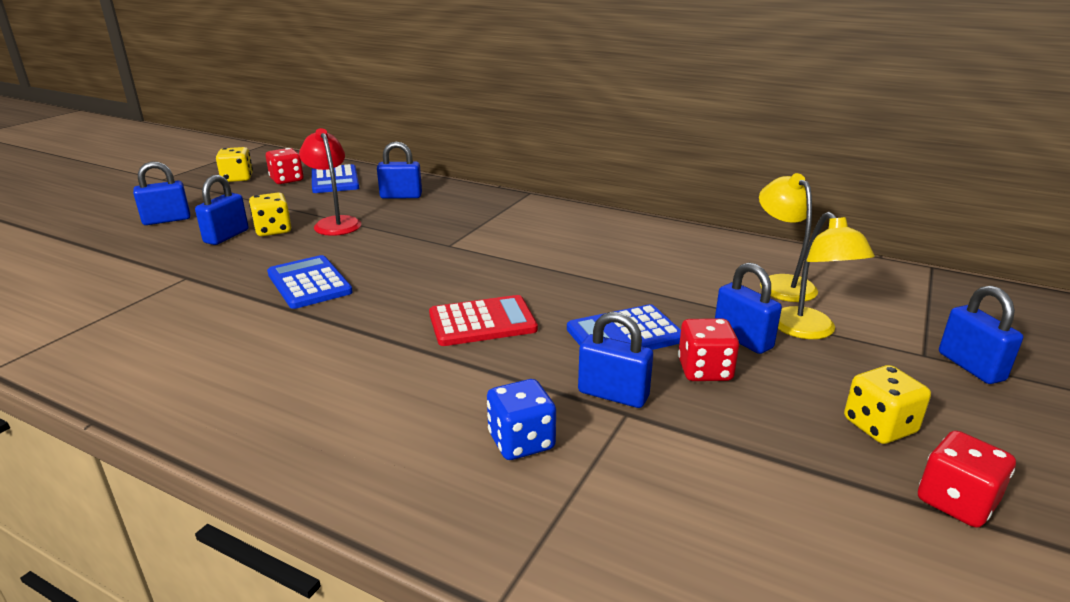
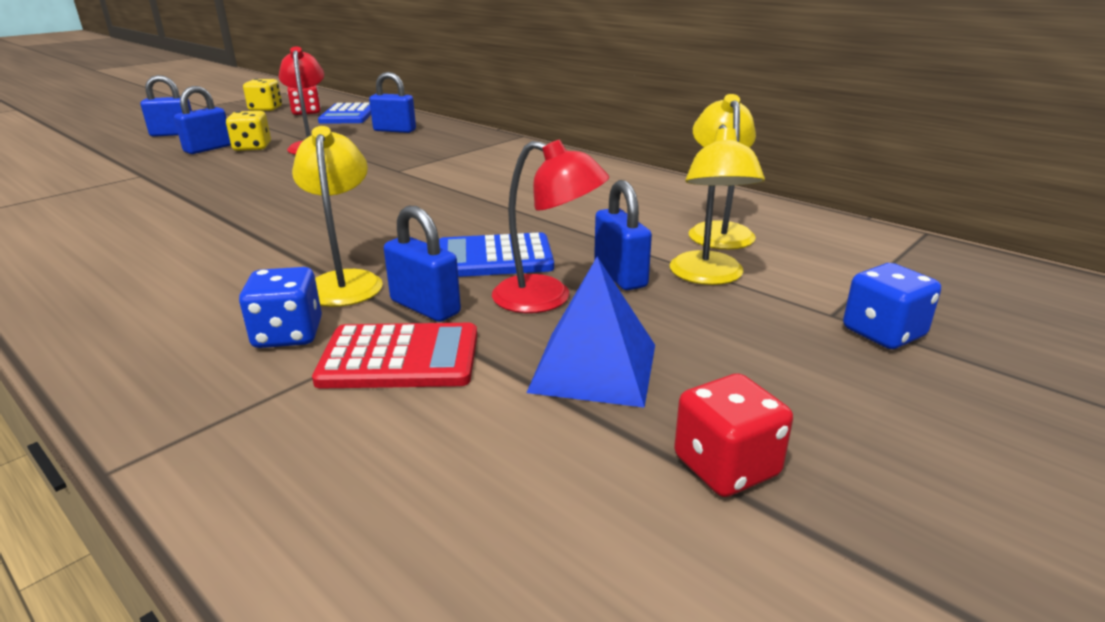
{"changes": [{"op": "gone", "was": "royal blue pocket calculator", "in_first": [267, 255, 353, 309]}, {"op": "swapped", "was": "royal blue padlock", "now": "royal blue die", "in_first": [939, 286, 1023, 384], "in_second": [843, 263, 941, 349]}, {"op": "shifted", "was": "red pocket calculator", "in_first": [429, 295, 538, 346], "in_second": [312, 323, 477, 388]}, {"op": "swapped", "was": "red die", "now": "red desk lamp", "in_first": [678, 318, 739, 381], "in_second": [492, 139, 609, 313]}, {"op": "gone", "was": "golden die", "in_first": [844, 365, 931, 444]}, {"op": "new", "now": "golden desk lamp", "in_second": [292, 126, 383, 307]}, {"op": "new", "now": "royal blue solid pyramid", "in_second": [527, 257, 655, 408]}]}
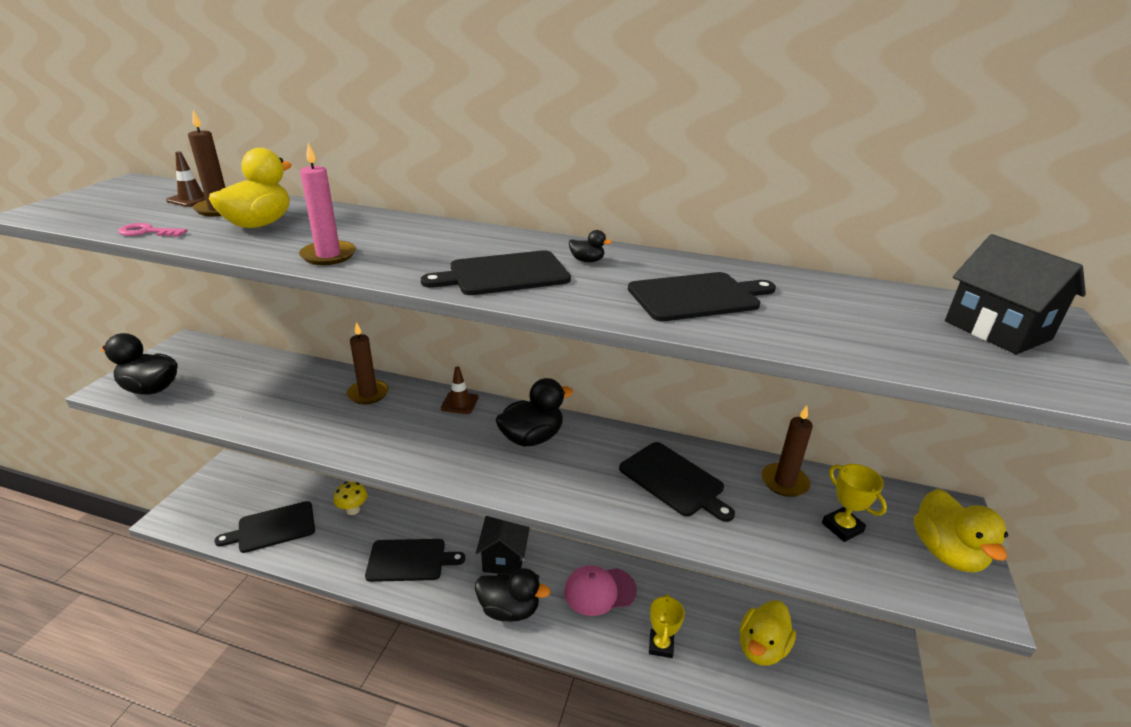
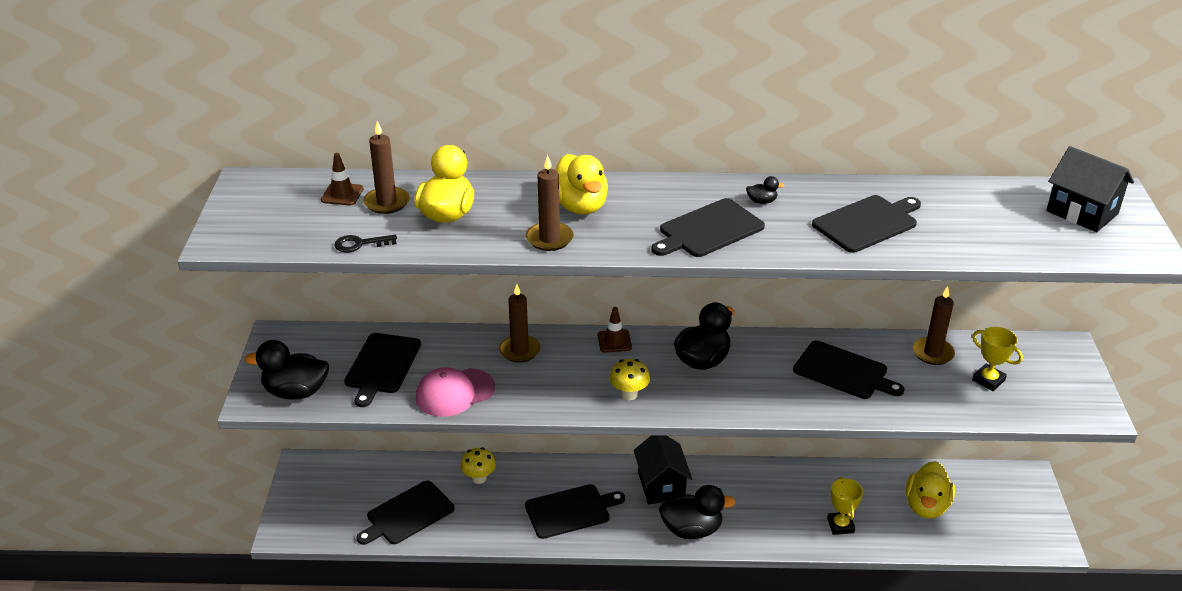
{"changes": [{"op": "repainted", "was": "rosy candle", "now": "brown candle", "in_first": [299, 143, 356, 265], "in_second": [526, 155, 574, 251]}, {"op": "repainted", "was": "rosy door key", "now": "jet-black door key", "in_first": [118, 223, 187, 237], "in_second": [334, 235, 397, 253]}, {"op": "shifted", "was": "golden rubber duck", "in_first": [914, 489, 1008, 572], "in_second": [555, 154, 608, 215]}, {"op": "shifted", "was": "rosy peaked cap", "in_first": [564, 565, 637, 616], "in_second": [415, 367, 495, 417]}, {"op": "new", "now": "jet-black bread board", "in_second": [344, 333, 421, 407]}, {"op": "new", "now": "golden toadstool", "in_second": [609, 359, 650, 400]}]}
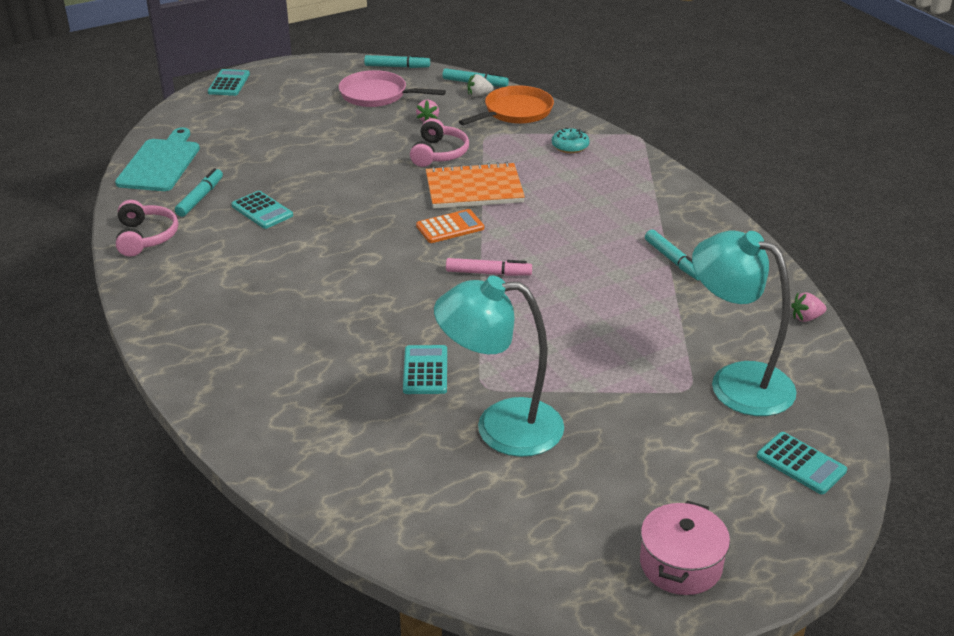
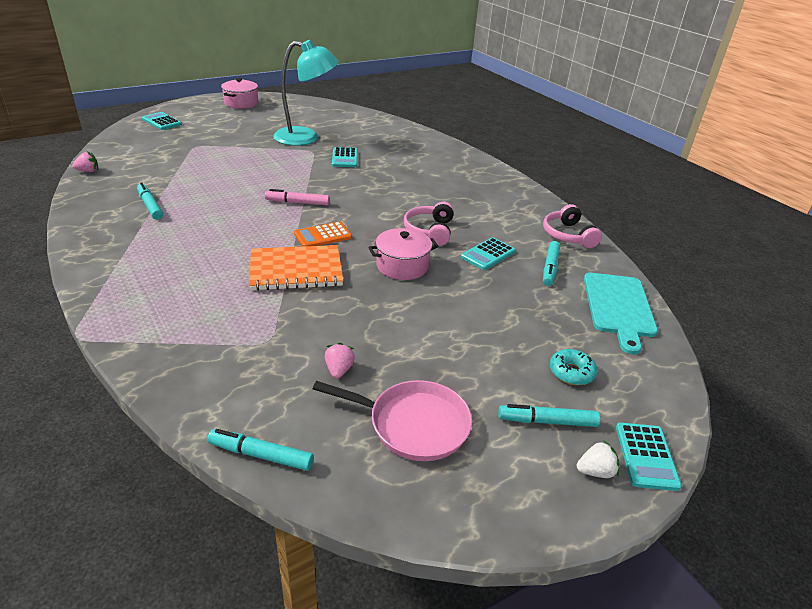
{"changes": [{"op": "shifted", "was": "aqua marker pen", "in_first": [364, 55, 430, 68], "in_second": [498, 404, 600, 427]}, {"op": "shifted", "was": "pure white strawberry", "in_first": [468, 74, 493, 97], "in_second": [577, 441, 620, 478]}, {"op": "gone", "was": "orange-coloured pan", "in_first": [459, 86, 554, 125]}, {"op": "shifted", "was": "rosy headset", "in_first": [410, 118, 469, 167], "in_second": [404, 202, 454, 246]}, {"op": "shifted", "was": "aqua glazed donut", "in_first": [552, 127, 590, 153], "in_second": [550, 349, 597, 385]}, {"op": "rotated", "was": "aqua pocket calculator", "in_first": [231, 191, 293, 229], "in_second": [461, 237, 516, 270], "clockwise": -90}, {"op": "gone", "was": "aqua desk lamp", "in_first": [692, 231, 796, 416]}, {"op": "new", "now": "rosy stockpot", "in_second": [368, 228, 438, 280]}]}
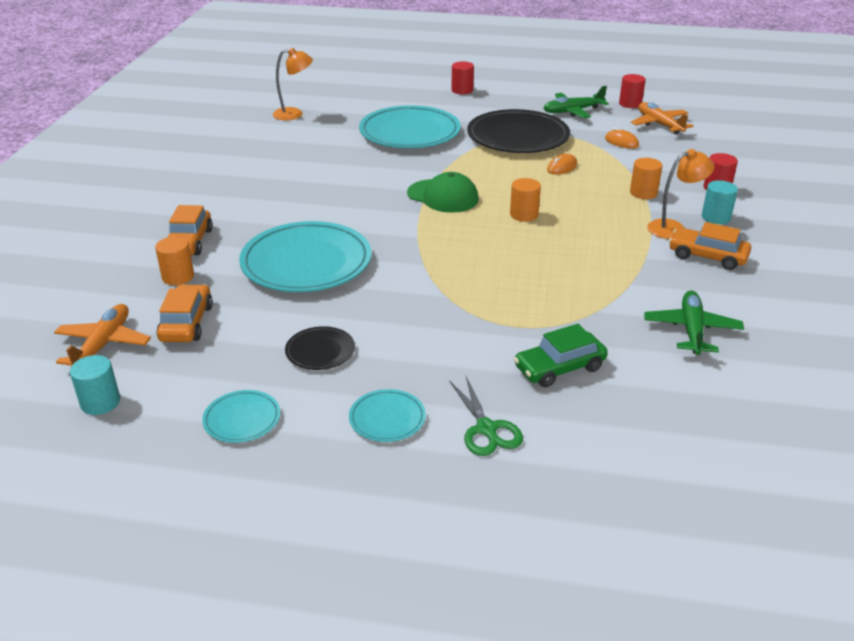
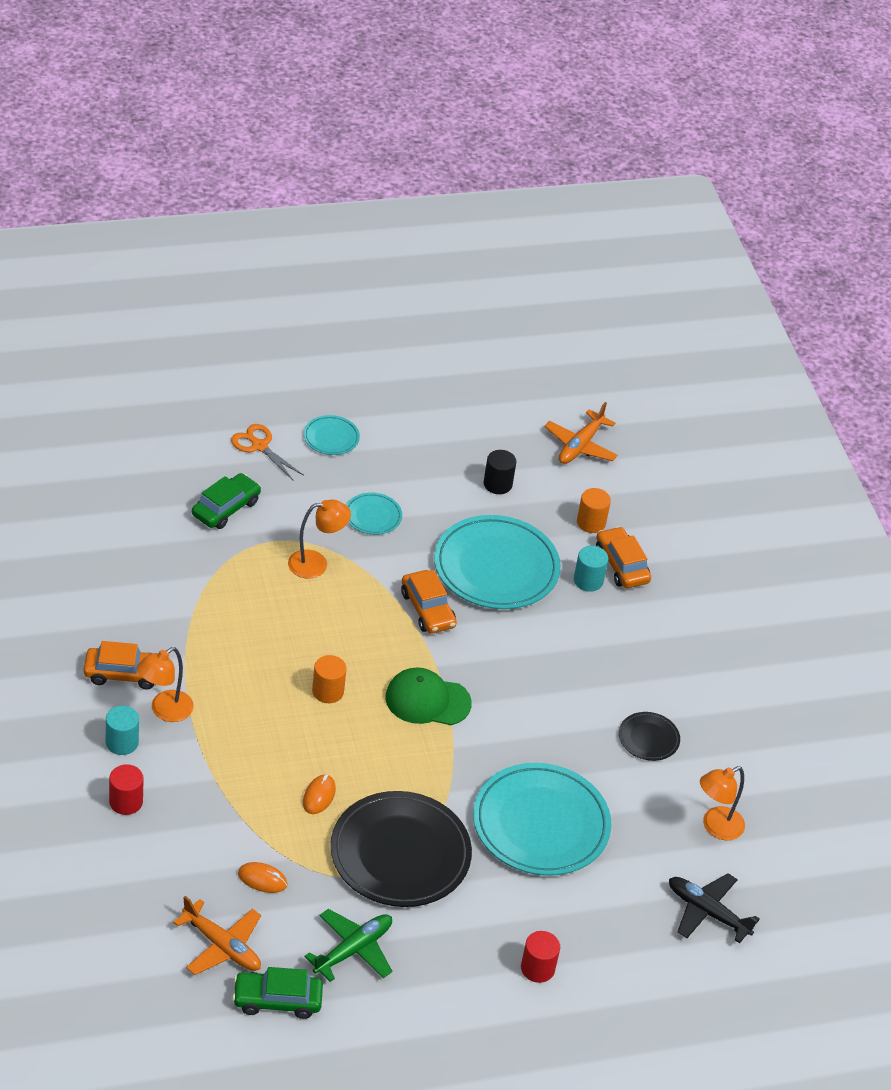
{"changes": [{"op": "swapped", "was": "red solid cylinder", "now": "emerald automobile", "in_first": [619, 74, 646, 108], "in_second": [232, 967, 323, 1019]}, {"op": "gone", "was": "orange-coloured solid cylinder", "in_first": [630, 158, 662, 199]}, {"op": "shifted", "was": "orange-coloured automobile", "in_first": [157, 284, 213, 342], "in_second": [401, 570, 457, 634]}, {"op": "gone", "was": "emerald toy plane", "in_first": [644, 290, 744, 355]}, {"op": "rotated", "was": "orange-coloured toy plane", "in_first": [54, 304, 151, 366], "in_second": [544, 402, 618, 464], "clockwise": 45}, {"op": "shifted", "was": "jet-black flat dish", "in_first": [285, 326, 355, 370], "in_second": [619, 712, 680, 761]}, {"op": "shifted", "was": "aqua solid cylinder", "in_first": [70, 355, 120, 415], "in_second": [574, 546, 608, 592]}, {"op": "repainted", "was": "emerald scissors", "now": "orange-coloured scissors", "in_first": [449, 377, 523, 456], "in_second": [231, 424, 304, 481]}, {"op": "shifted", "was": "aqua flat dish", "in_first": [202, 390, 280, 443], "in_second": [346, 492, 402, 535]}, {"op": "new", "now": "jet-black solid cylinder", "in_second": [484, 450, 516, 494]}, {"op": "new", "now": "orange-coloured desk lamp", "in_second": [288, 499, 351, 579]}, {"op": "new", "now": "jet-black toy plane", "in_second": [669, 873, 760, 943]}]}
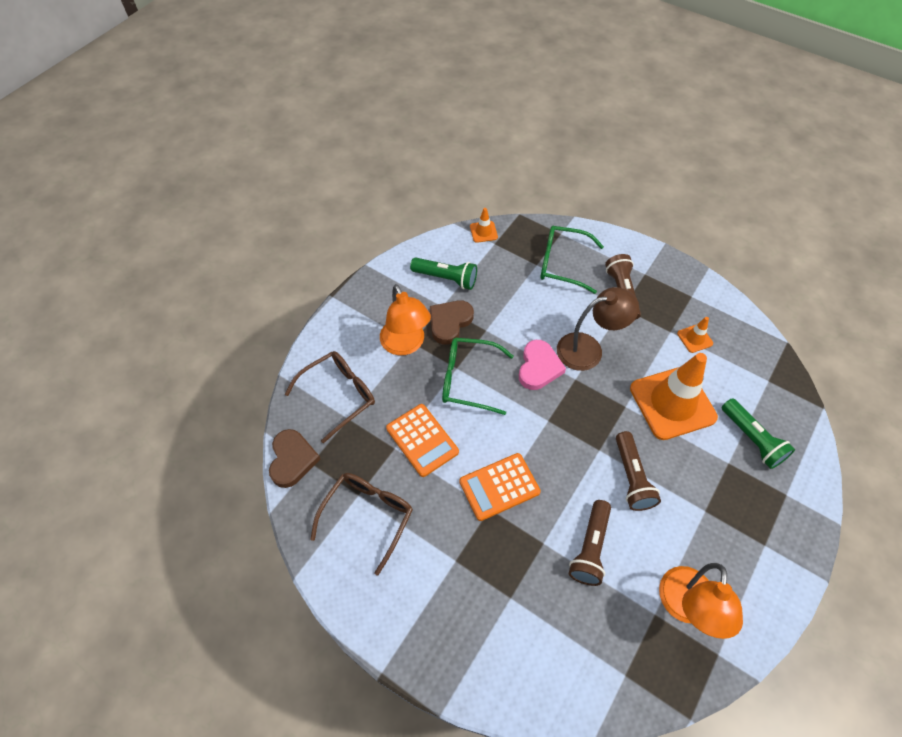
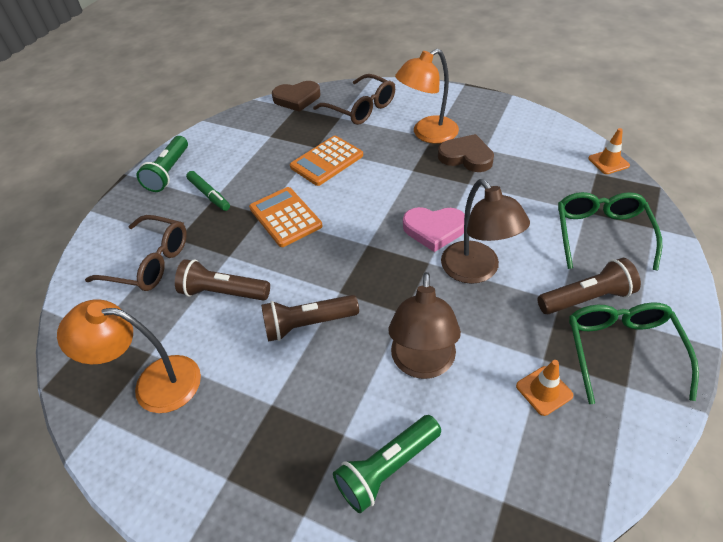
{"changes": [{"op": "shifted", "was": "emerald pocket torch", "in_first": [410, 258, 477, 290], "in_second": [137, 136, 188, 192]}, {"op": "shifted", "was": "emerald glasses", "in_first": [442, 338, 514, 415], "in_second": [569, 302, 699, 404]}, {"op": "swapped", "was": "orange-coloured safety cone", "now": "brown desk lamp", "in_first": [630, 353, 718, 440], "in_second": [389, 272, 461, 379]}, {"op": "shifted", "was": "brown glasses", "in_first": [310, 473, 413, 575], "in_second": [85, 215, 187, 291]}, {"op": "new", "now": "emerald marker pen", "in_second": [186, 171, 230, 211]}]}
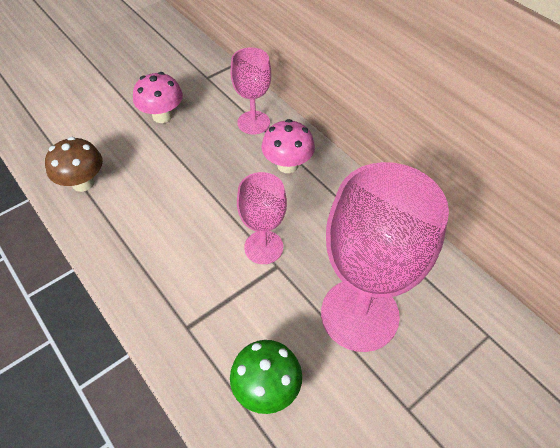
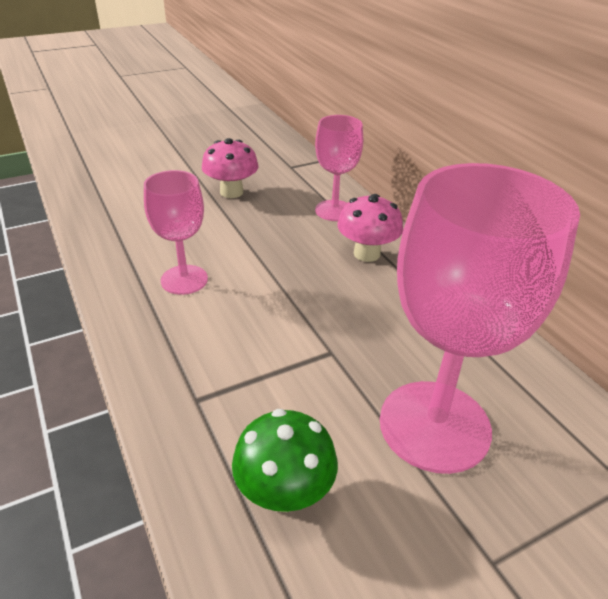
{"changes": [{"op": "gone", "was": "brown toadstool", "in_first": [45, 137, 103, 192]}, {"op": "shifted", "was": "rosy goblet", "in_first": [237, 172, 287, 264], "in_second": [144, 170, 208, 295]}]}
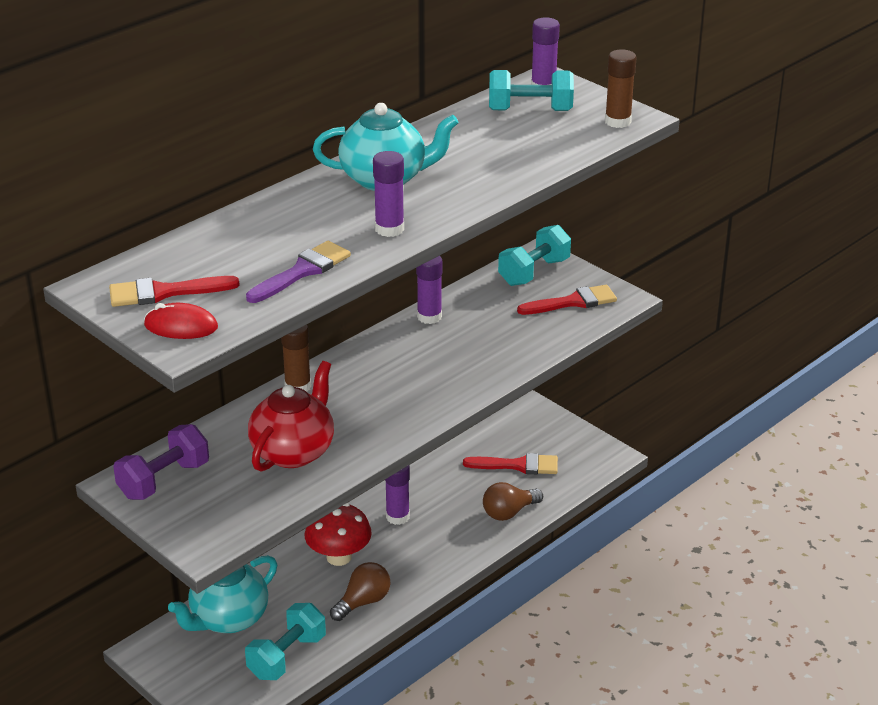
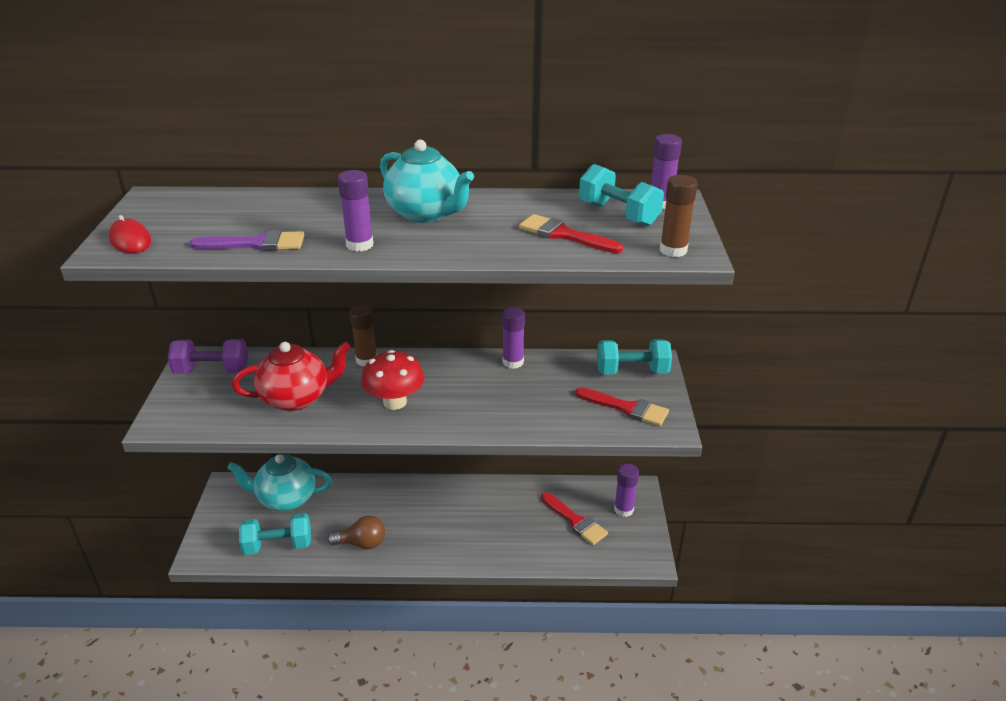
{"changes": [{"op": "shifted", "was": "red paint brush", "in_first": [109, 276, 239, 307], "in_second": [519, 214, 623, 253]}, {"op": "shifted", "was": "purple stick of glue", "in_first": [385, 465, 410, 525], "in_second": [614, 463, 639, 517]}, {"op": "gone", "was": "brown light bulb", "in_first": [483, 482, 543, 521]}, {"op": "shifted", "was": "red toadstool", "in_first": [304, 503, 372, 566], "in_second": [361, 350, 424, 410]}]}
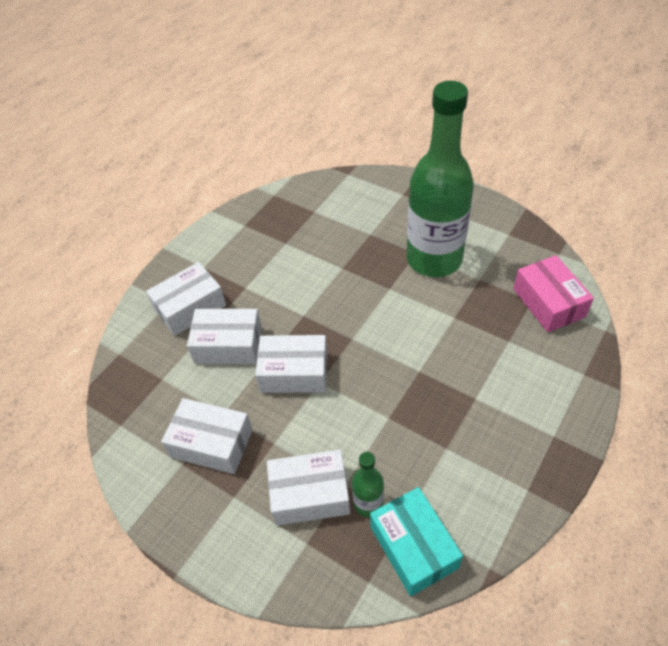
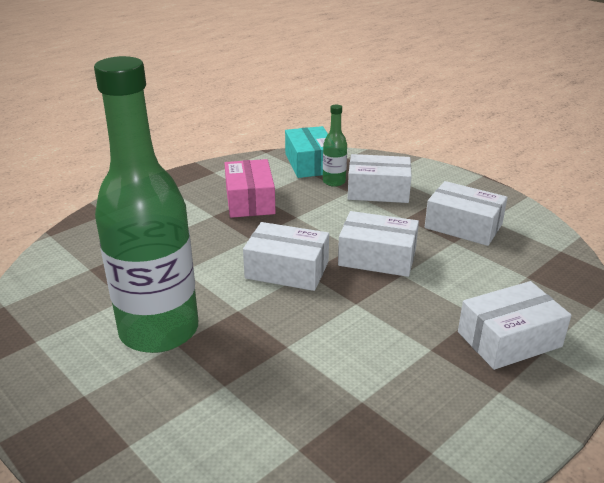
{"changes": [{"op": "shifted", "was": "rosy package", "in_first": [513, 255, 594, 332], "in_second": [225, 159, 276, 218]}, {"op": "shifted", "was": "pure white package", "in_first": [187, 309, 262, 364], "in_second": [243, 222, 329, 291]}]}
